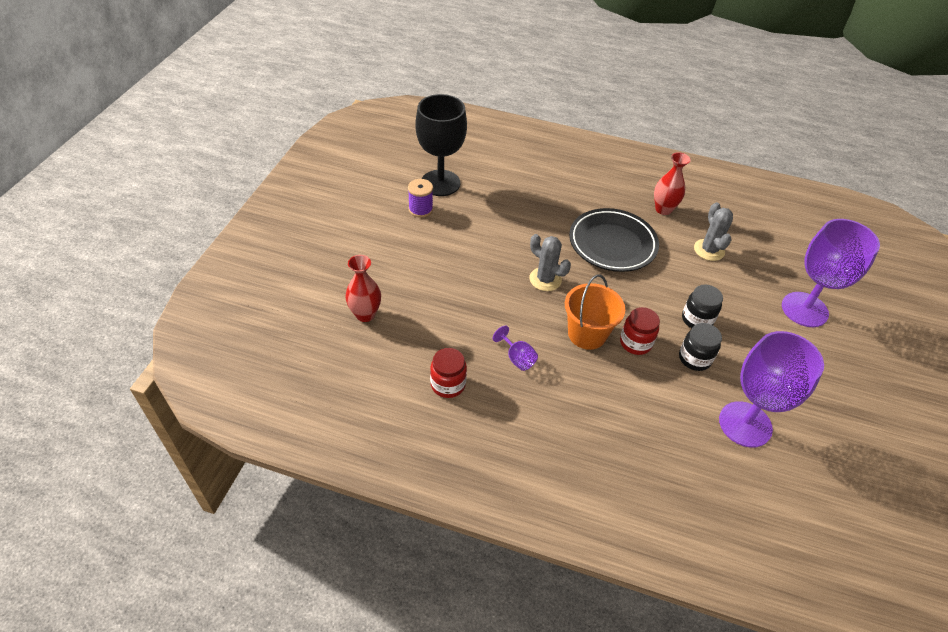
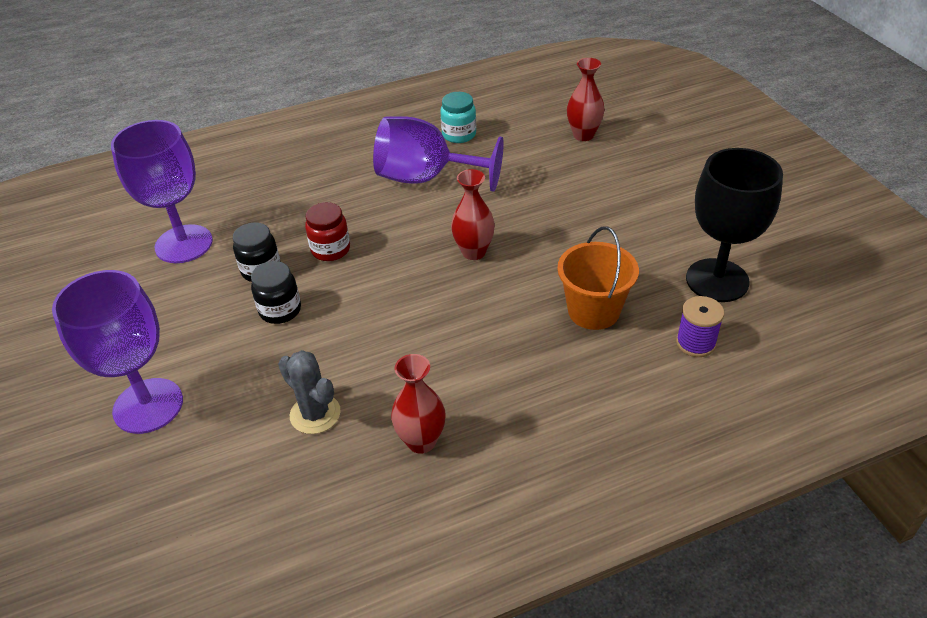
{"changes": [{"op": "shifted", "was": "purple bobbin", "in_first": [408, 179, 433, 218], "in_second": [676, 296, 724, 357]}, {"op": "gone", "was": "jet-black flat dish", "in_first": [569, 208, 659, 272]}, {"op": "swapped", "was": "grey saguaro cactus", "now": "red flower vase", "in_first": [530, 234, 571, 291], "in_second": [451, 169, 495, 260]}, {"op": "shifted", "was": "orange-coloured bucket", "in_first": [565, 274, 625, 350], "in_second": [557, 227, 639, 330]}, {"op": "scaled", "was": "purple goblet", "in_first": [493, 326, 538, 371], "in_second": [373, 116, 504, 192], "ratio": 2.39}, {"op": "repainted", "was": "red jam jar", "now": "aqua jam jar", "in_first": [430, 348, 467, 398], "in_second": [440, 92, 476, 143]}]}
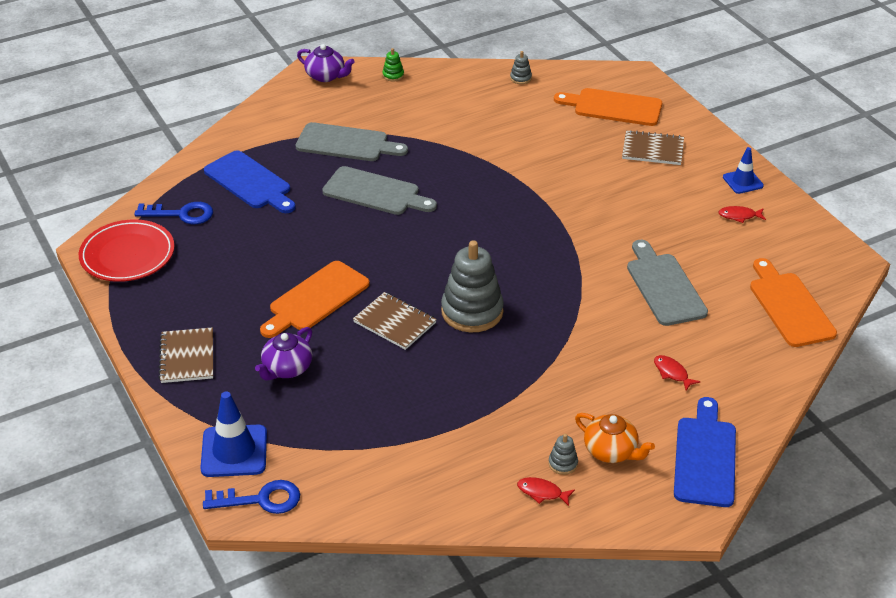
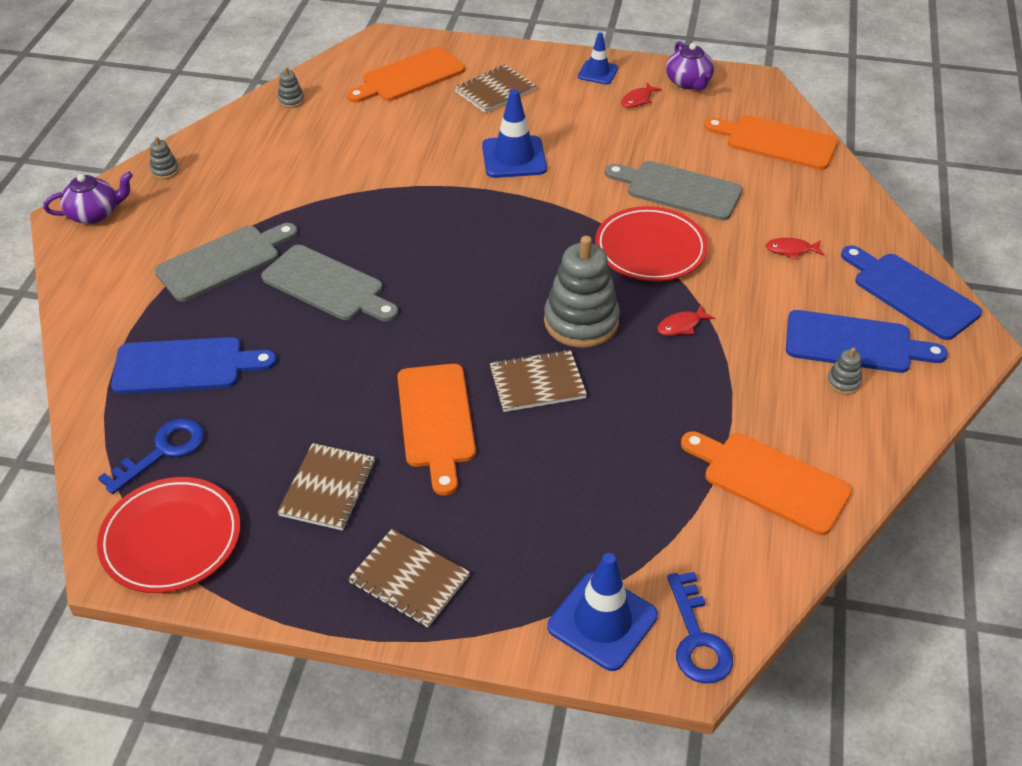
{"changes": [{"op": "repainted", "was": "emerald stacking rings", "now": "grey stacking rings", "in_first": [382, 48, 404, 81], "in_second": [150, 137, 179, 179]}, {"op": "rotated", "was": "grey bread board", "in_first": [322, 166, 437, 215], "in_second": [261, 245, 398, 322], "clockwise": 60}, {"op": "shifted", "was": "purple teapot", "in_first": [255, 327, 312, 381], "in_second": [666, 41, 714, 90]}, {"op": "swapped", "was": "orange-coloured teapot", "now": "royal blue bread board", "in_first": [575, 413, 655, 463], "in_second": [786, 310, 948, 373]}, {"op": "shifted", "was": "red fish figure", "in_first": [517, 477, 575, 506], "in_second": [657, 305, 715, 336]}, {"op": "rotated", "was": "royal blue door key", "in_first": [203, 480, 300, 514], "in_second": [667, 572, 733, 684], "clockwise": 135}, {"op": "new", "now": "royal blue safety cone", "in_second": [482, 89, 547, 178]}, {"op": "new", "now": "red flat dish", "in_second": [595, 206, 708, 281]}, {"op": "new", "now": "orange-coloured bread board", "in_second": [681, 431, 852, 535]}, {"op": "new", "now": "brown notebook", "in_second": [277, 443, 375, 531]}]}
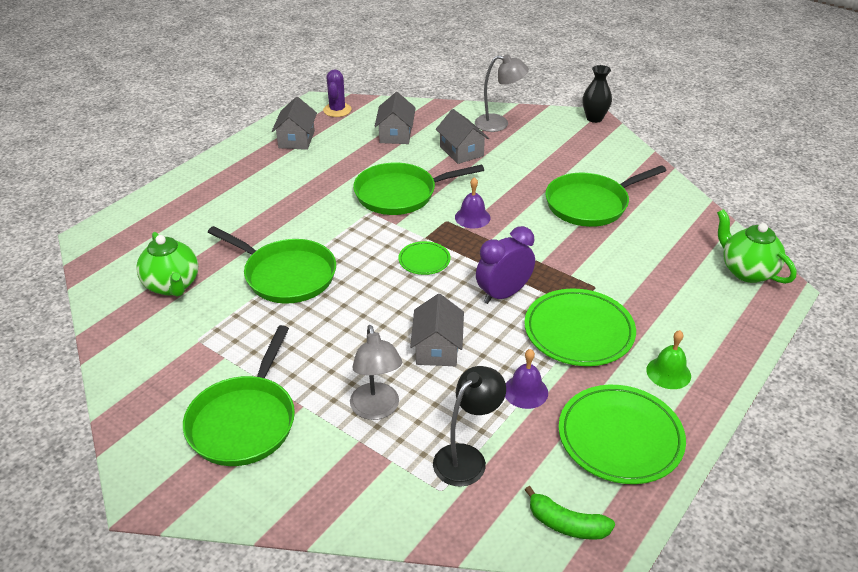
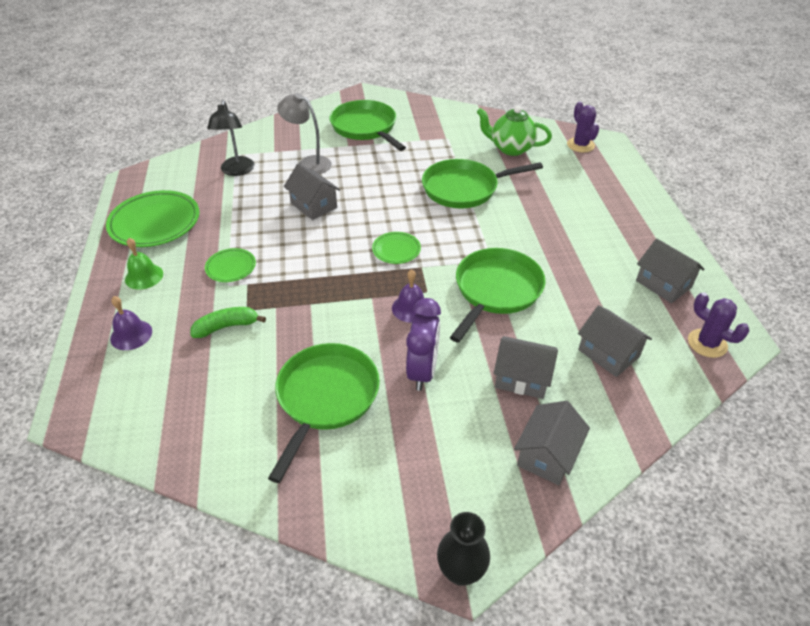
{"changes": [{"op": "swapped", "was": "grey desk lamp", "now": "grey cottage", "in_first": [475, 54, 529, 132], "in_second": [514, 401, 590, 485]}, {"op": "gone", "was": "emerald teapot", "in_first": [717, 209, 797, 284]}, {"op": "shifted", "was": "purple alarm clock", "in_first": [476, 226, 535, 304], "in_second": [406, 298, 441, 391]}, {"op": "scaled", "was": "emerald flat dish", "in_first": [524, 289, 636, 366], "in_second": [205, 248, 256, 282], "ratio": 0.52}, {"op": "shifted", "was": "purple bell", "in_first": [505, 349, 548, 409], "in_second": [110, 296, 152, 350]}, {"op": "shifted", "was": "emerald banana", "in_first": [525, 486, 615, 540], "in_second": [190, 307, 266, 338]}, {"op": "new", "now": "purple saguaro cactus", "in_second": [567, 102, 599, 152]}]}
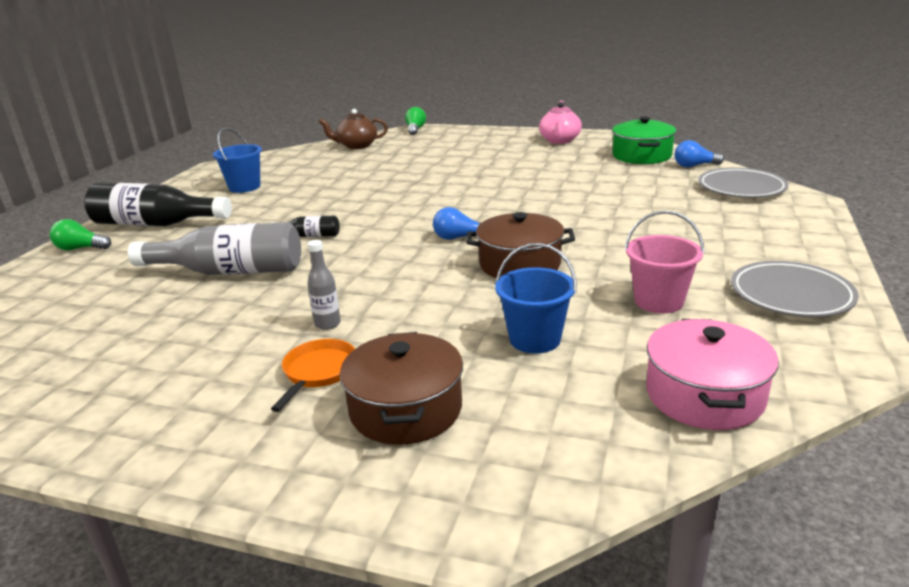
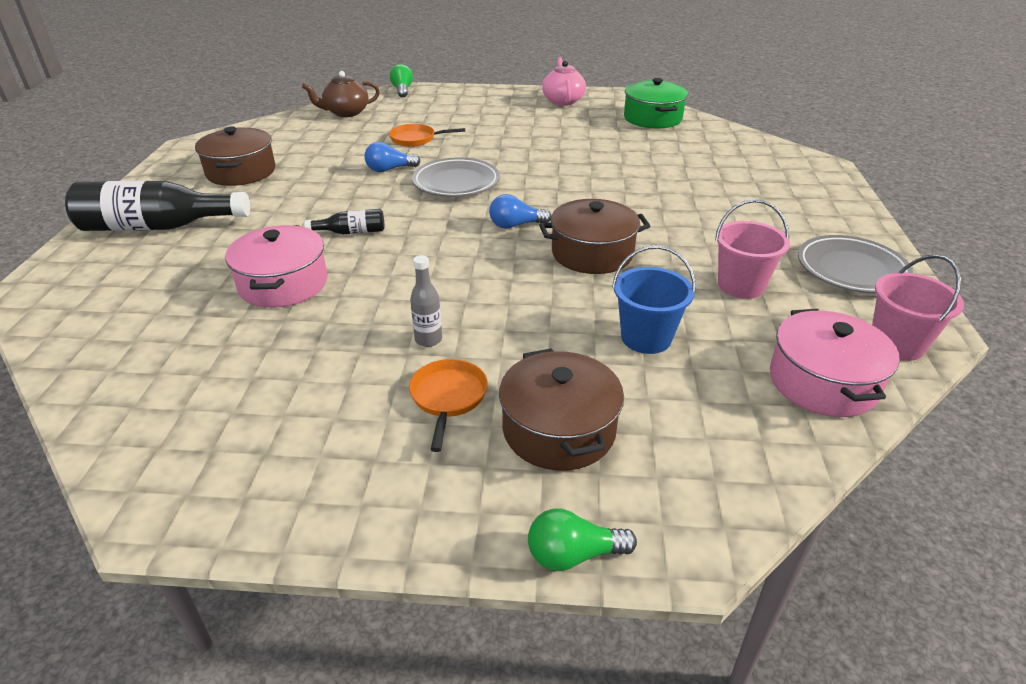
{"changes": [{"op": "swapped", "was": "royal blue bucket", "now": "brown stockpot", "in_first": [213, 128, 262, 193], "in_second": [195, 127, 275, 186]}, {"op": "shifted", "was": "royal blue light bulb", "in_first": [674, 140, 724, 167], "in_second": [365, 142, 421, 172]}, {"op": "shifted", "was": "grey flat dish", "in_first": [698, 168, 789, 198], "in_second": [412, 158, 500, 197]}, {"op": "shifted", "was": "emerald light bulb", "in_first": [49, 219, 111, 251], "in_second": [528, 508, 637, 571]}, {"op": "swapped", "was": "grey drink bottle", "now": "rosy stockpot", "in_first": [128, 222, 301, 275], "in_second": [225, 225, 327, 308]}, {"op": "new", "now": "orange-coloured pan", "in_second": [389, 124, 465, 147]}, {"op": "new", "now": "rosy bucket", "in_second": [872, 255, 964, 361]}]}
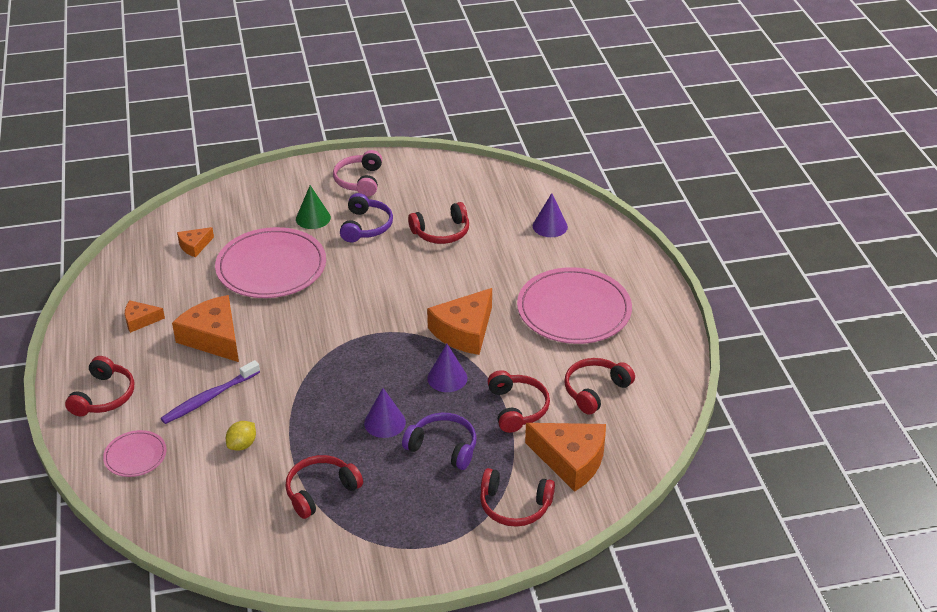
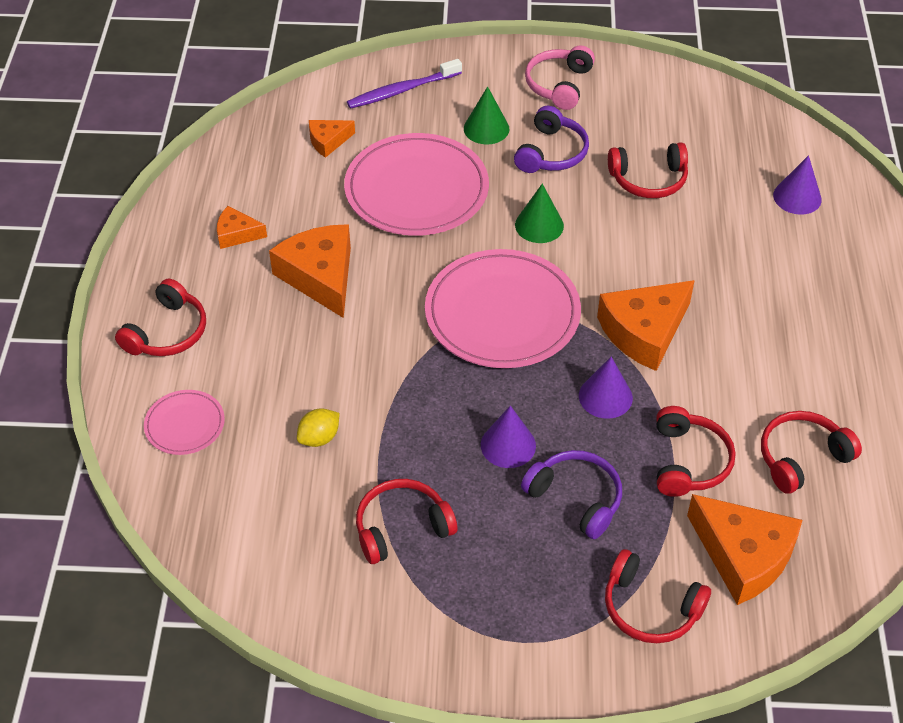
{"changes": [{"op": "shifted", "was": "rosy flat dish", "in_first": [517, 267, 632, 344], "in_second": [425, 249, 581, 368]}, {"op": "shifted", "was": "purple tooth brush", "in_first": [161, 360, 260, 424], "in_second": [347, 59, 462, 109]}, {"op": "new", "now": "emerald cone", "in_second": [515, 184, 564, 243]}]}
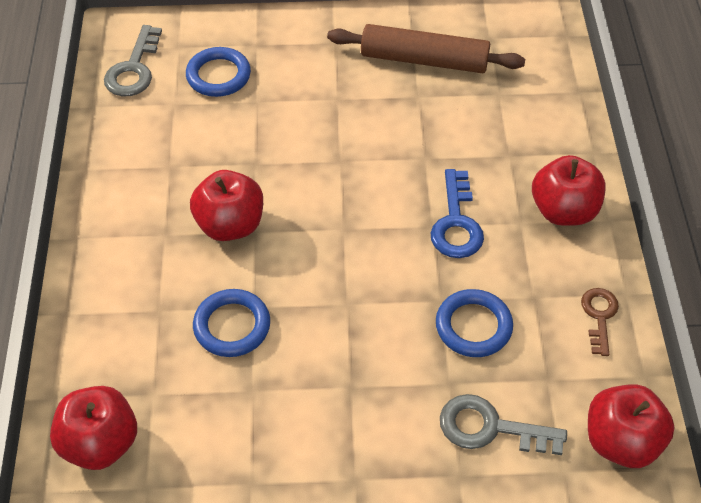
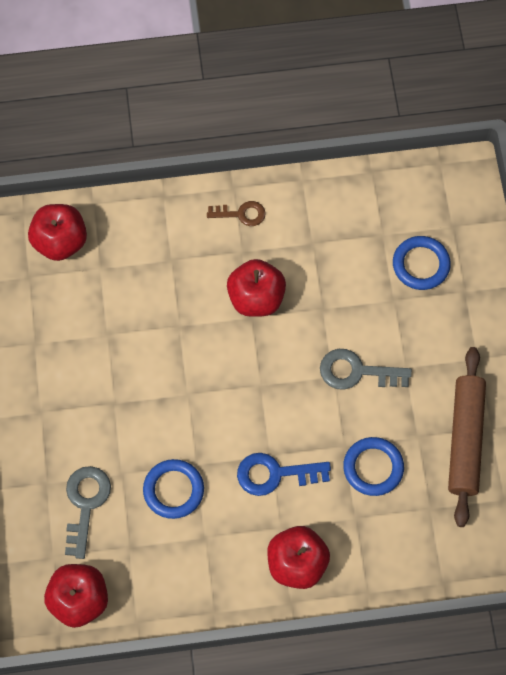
{"changes": [{"op": "shifted", "was": "grey door key", "in_first": [104, 25, 162, 96], "in_second": [320, 349, 412, 390]}, {"op": "shifted", "was": "brown door key", "in_first": [581, 288, 619, 356], "in_second": [207, 201, 266, 226]}, {"op": "shifted", "was": "royal blue torus", "in_first": [193, 289, 270, 357], "in_second": [343, 437, 404, 496]}]}
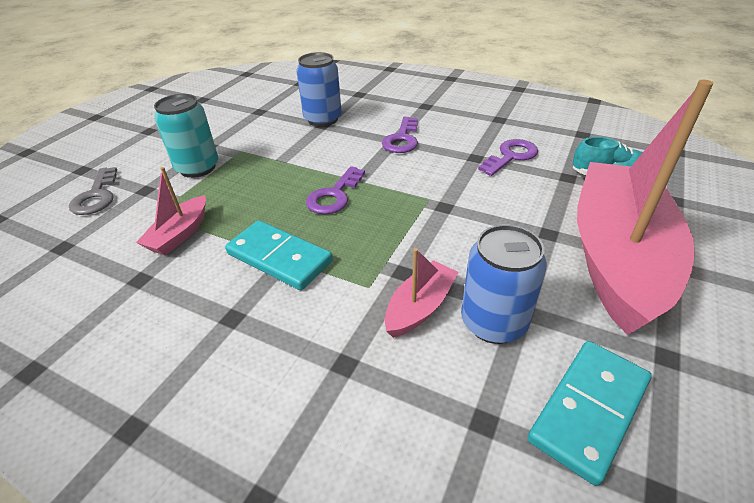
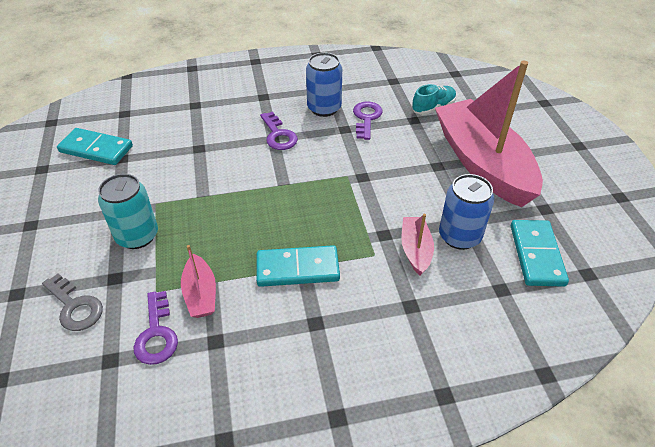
{"changes": [{"op": "shifted", "was": "royal blue soda can", "in_first": [296, 52, 342, 127], "in_second": [306, 53, 342, 117]}, {"op": "shifted", "was": "purple door key", "in_first": [306, 166, 365, 214], "in_second": [134, 291, 178, 365]}, {"op": "new", "now": "aqua domino", "in_second": [57, 128, 133, 165]}]}
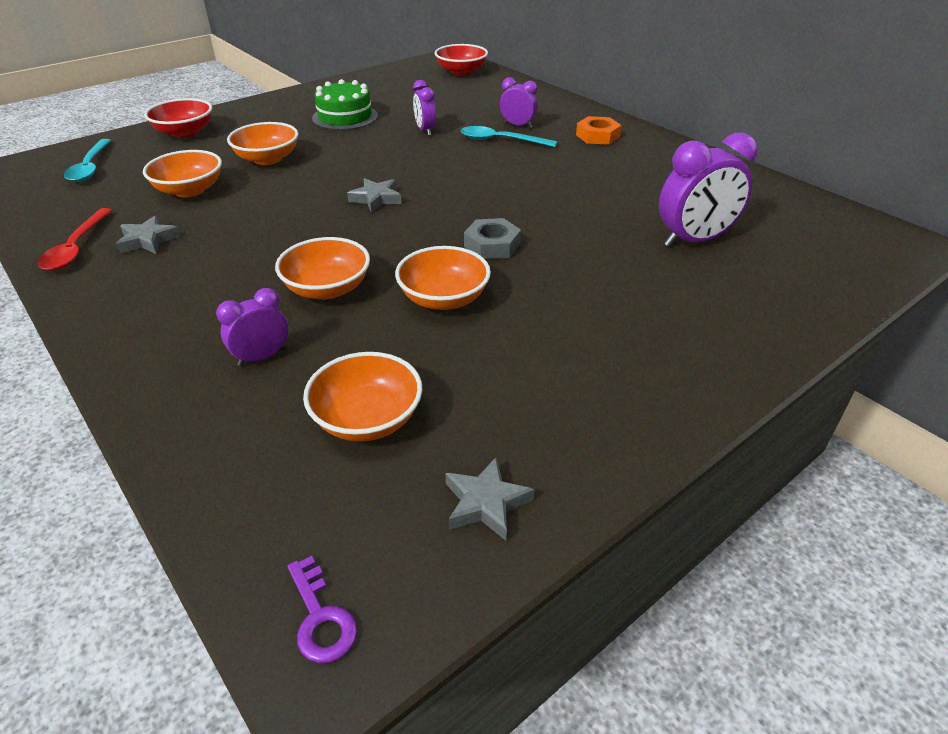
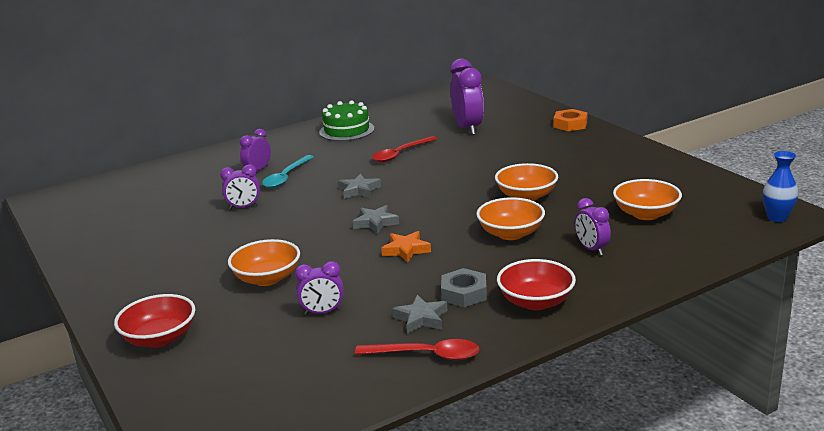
{"changes": [{"op": "shifted", "was": "red bowl", "in_first": [435, 44, 488, 76], "in_second": [497, 259, 576, 310]}, {"op": "shifted", "was": "emerald gateau", "in_first": [312, 79, 378, 130], "in_second": [319, 100, 374, 141]}, {"op": "shifted", "was": "orange-coloured nut", "in_first": [576, 116, 622, 145], "in_second": [554, 109, 587, 131]}, {"op": "gone", "was": "aqua tablespoon", "in_first": [64, 139, 112, 182]}, {"op": "swapped", "was": "orange-coloured bowl", "now": "purple alarm clock", "in_first": [143, 150, 222, 198], "in_second": [295, 261, 344, 315]}, {"op": "shifted", "was": "grey nut", "in_first": [464, 218, 521, 259], "in_second": [441, 268, 487, 307]}, {"op": "shifted", "was": "grey star shape", "in_first": [445, 457, 535, 541], "in_second": [338, 174, 381, 199]}, {"op": "swapped", "was": "purple door key", "now": "royal blue flower vase", "in_first": [287, 556, 357, 663], "in_second": [763, 151, 798, 222]}, {"op": "new", "now": "red tablespoon", "in_second": [372, 136, 437, 162]}, {"op": "new", "now": "orange-coloured star shape", "in_second": [381, 231, 431, 263]}]}
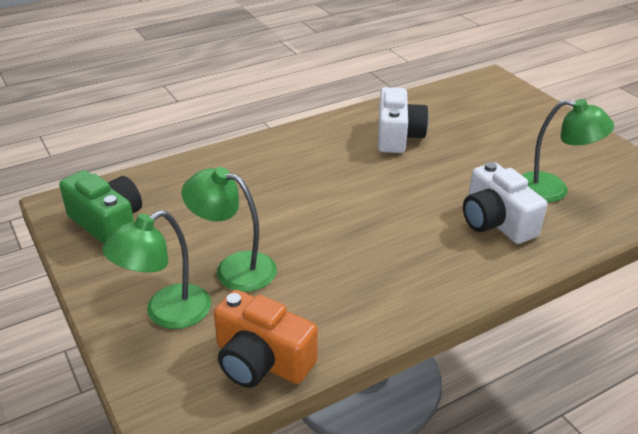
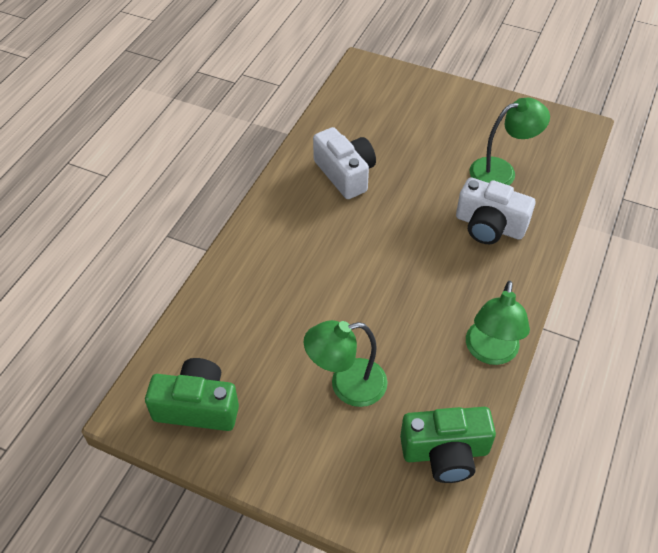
{"changes": [{"op": "shifted", "was": "emerald desk lamp", "in_first": [102, 210, 211, 329], "in_second": [466, 281, 530, 365]}, {"op": "repainted", "was": "orange-coloured photo camera", "now": "emerald photo camera", "in_first": [214, 290, 318, 388], "in_second": [400, 407, 496, 483]}]}
